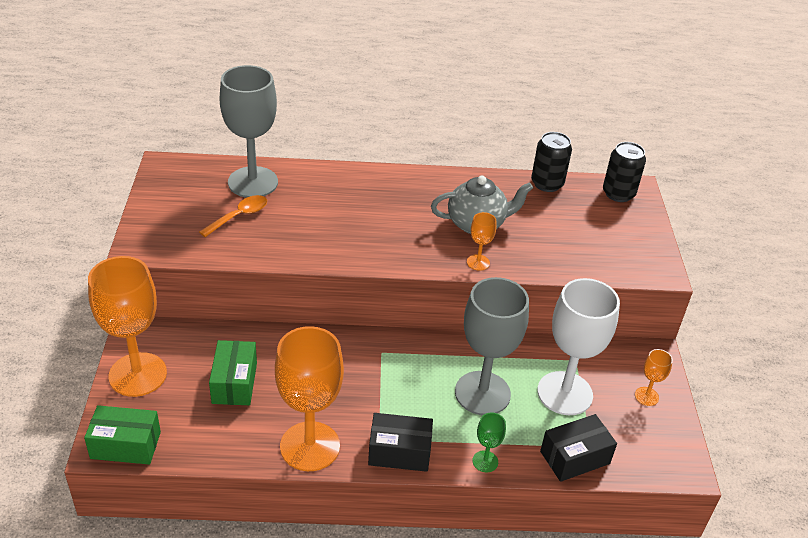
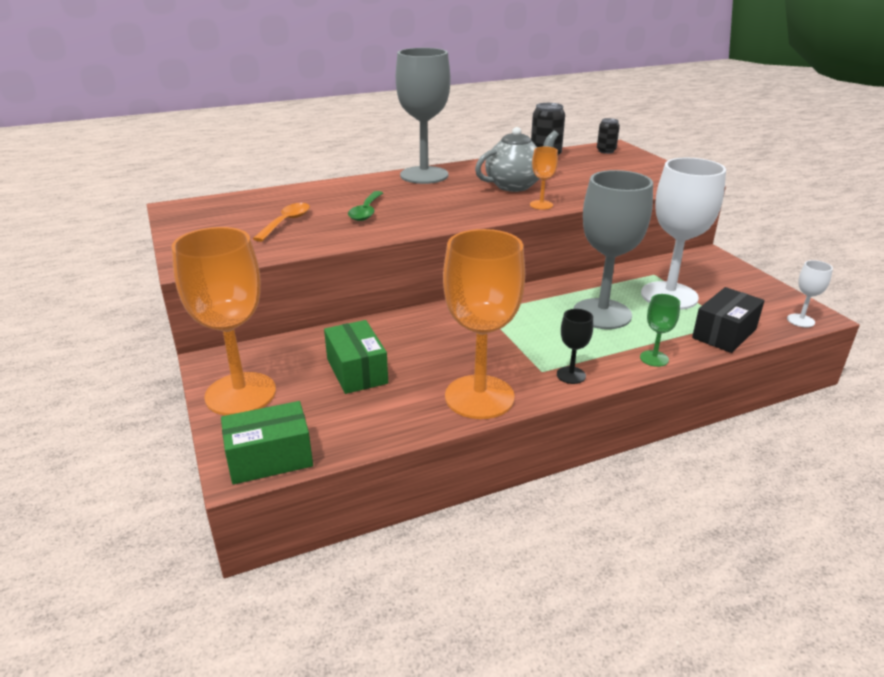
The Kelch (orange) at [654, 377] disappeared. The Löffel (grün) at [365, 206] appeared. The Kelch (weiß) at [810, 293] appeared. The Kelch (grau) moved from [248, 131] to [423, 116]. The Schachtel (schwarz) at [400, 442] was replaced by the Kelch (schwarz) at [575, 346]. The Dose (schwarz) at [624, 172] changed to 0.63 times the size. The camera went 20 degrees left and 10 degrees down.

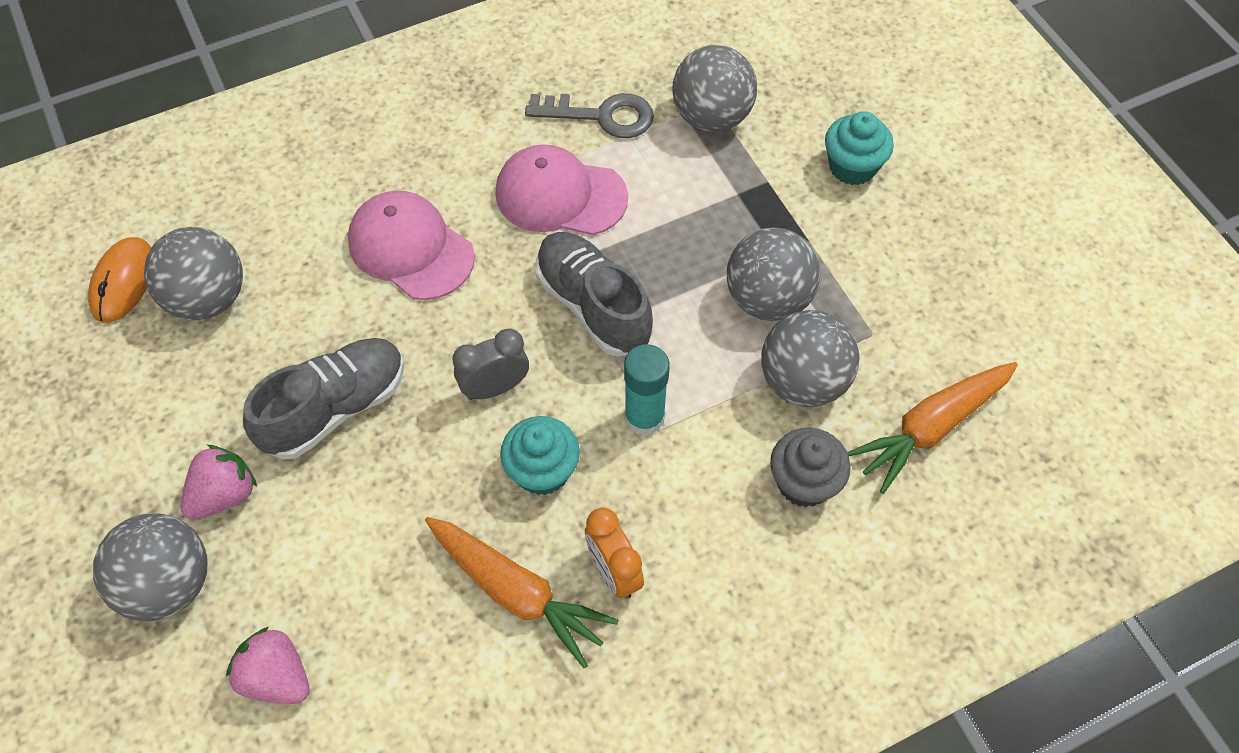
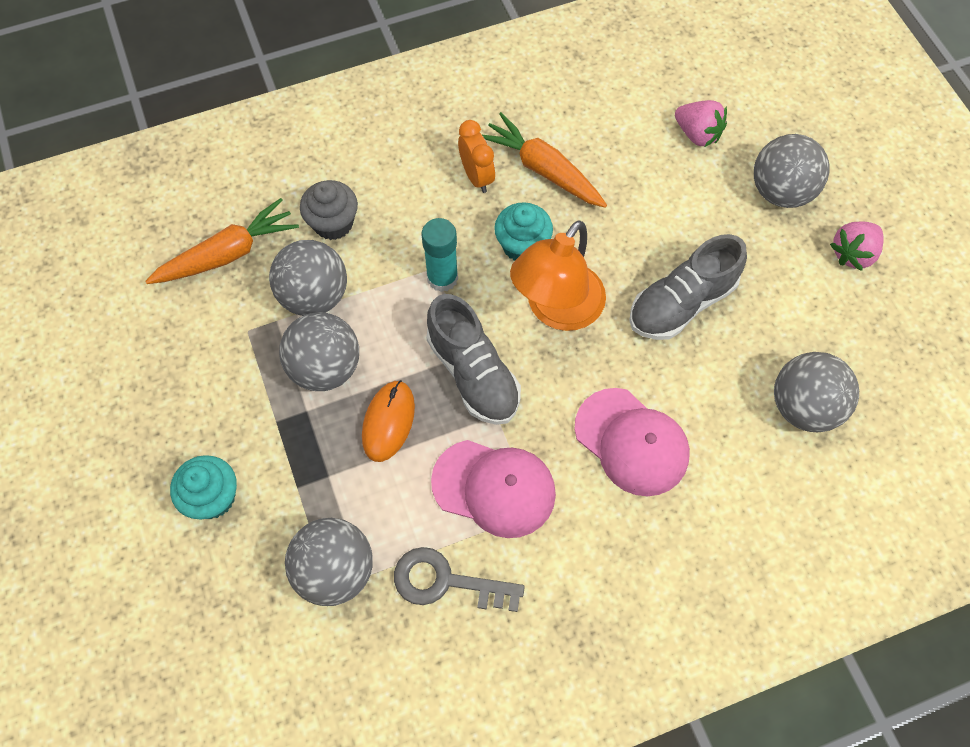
The Computermaus (orange) moved from [120, 280] to [388, 421]. The Erdbeere (rosa) moved from [218, 482] to [857, 246]. The Wecker (grau) at [490, 364] was replaced by the Lampe (orange) at [558, 275]. The camera went 175 degrees left and 5 degrees up.

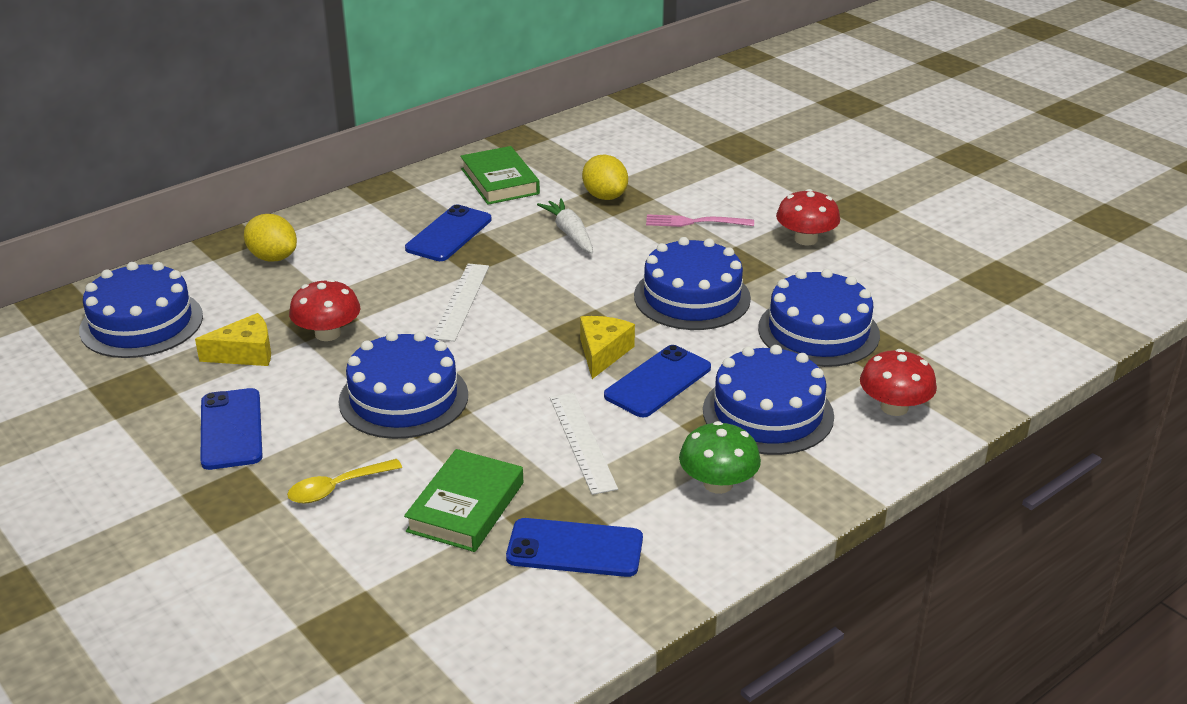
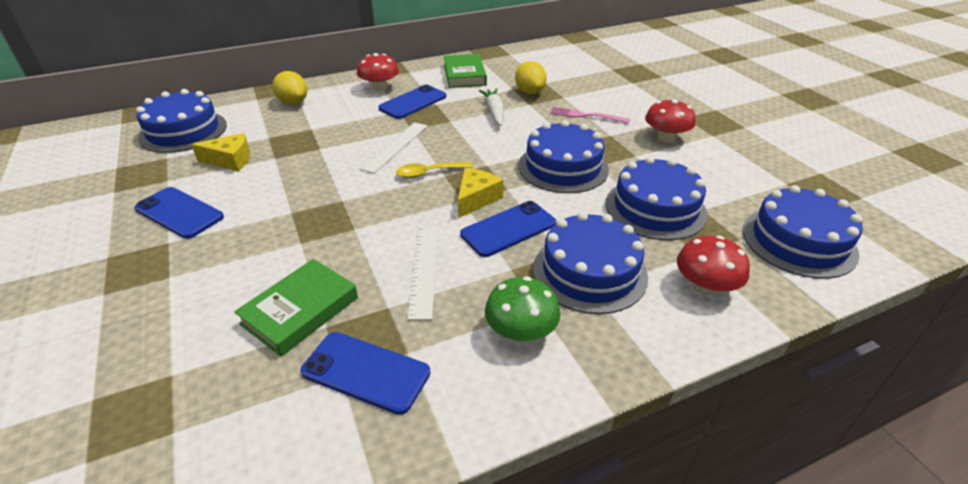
The Löffel (gelb) moved from [344, 481] to [434, 170]. The Pilz (rot) moved from [325, 310] to [378, 72]. The Kuchen (blau) moved from [403, 385] to [802, 232]. The Handy (blau) at [231, 429] turned 60 degrees counterclockwise. The camera went 15 degrees right and 5 degrees up.

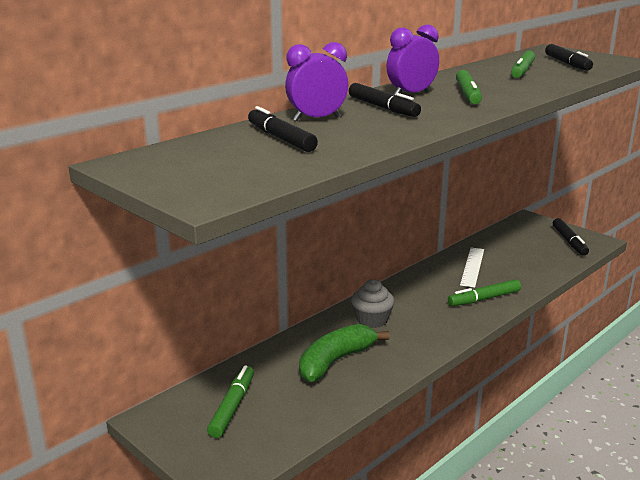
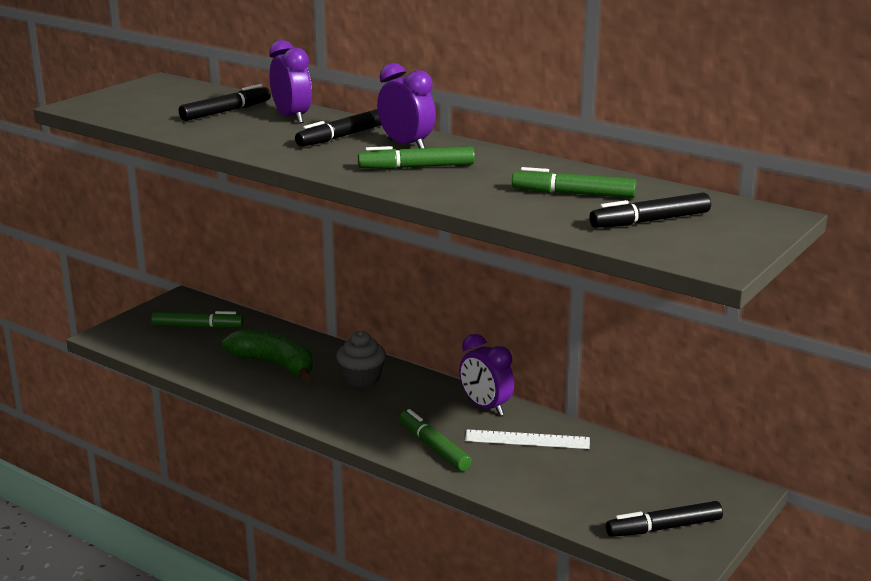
The Wecker (lila) at [486, 375] appeared. The camera went 80 degrees right and 0 degrees up.

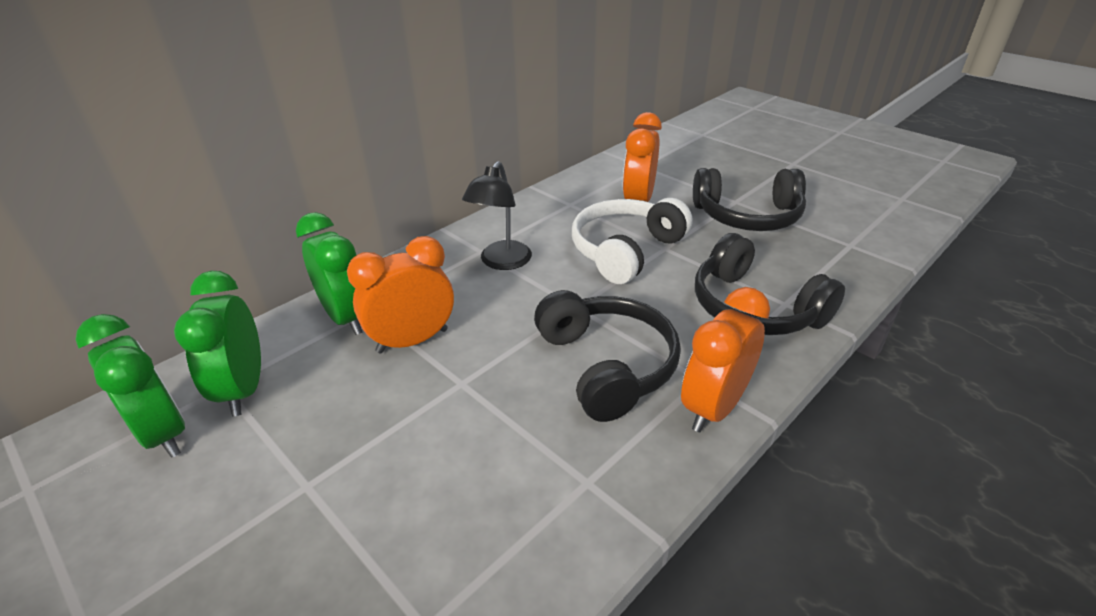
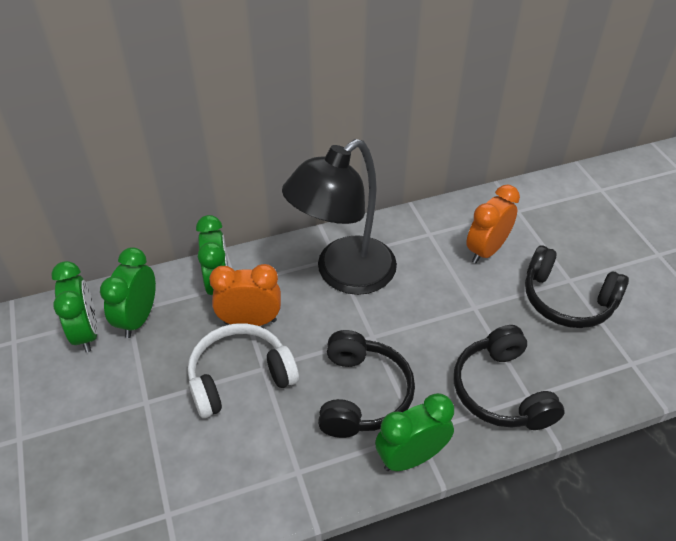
The Kopfhörer (weiß) moved from [632, 241] to [243, 370]. The Wecker (orange) at [725, 359] became the Wecker (grün) at [414, 432]. The Lampe (schwarz) at [497, 215] changed to 1.96 times the size. The camera went 25 degrees right and 10 degrees up.

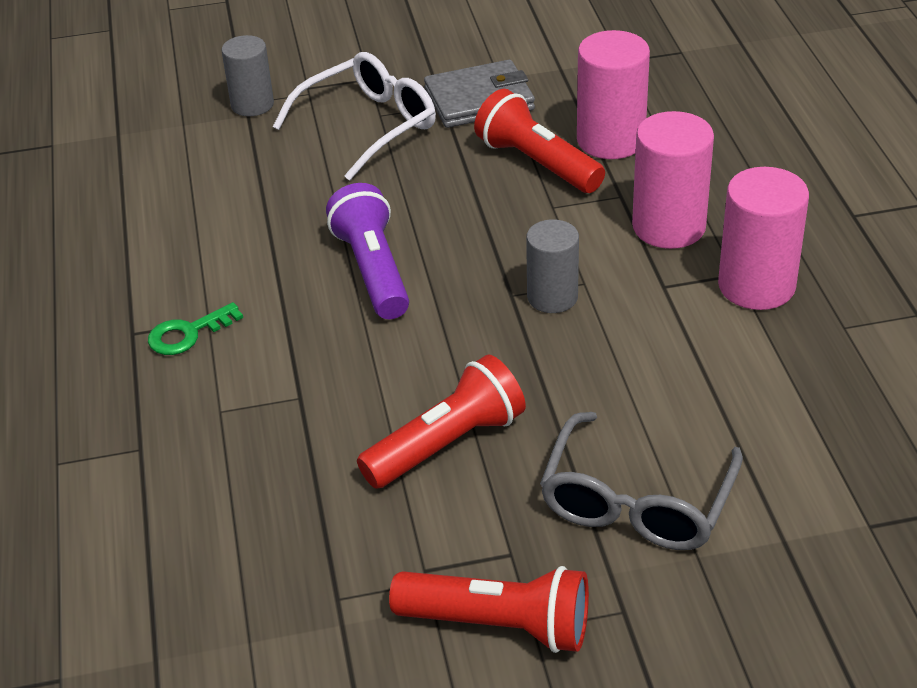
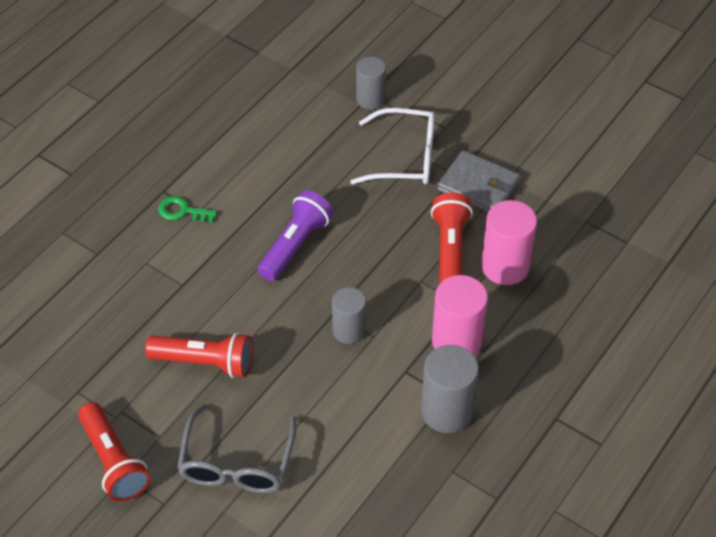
The Vollzylinder (rosa) at [763, 238] became the Vollzylinder (grau) at [450, 389]. The Brille (grau) at [641, 481] turned 60 degrees counterclockwise. The camera went 45 degrees right and 10 degrees up.

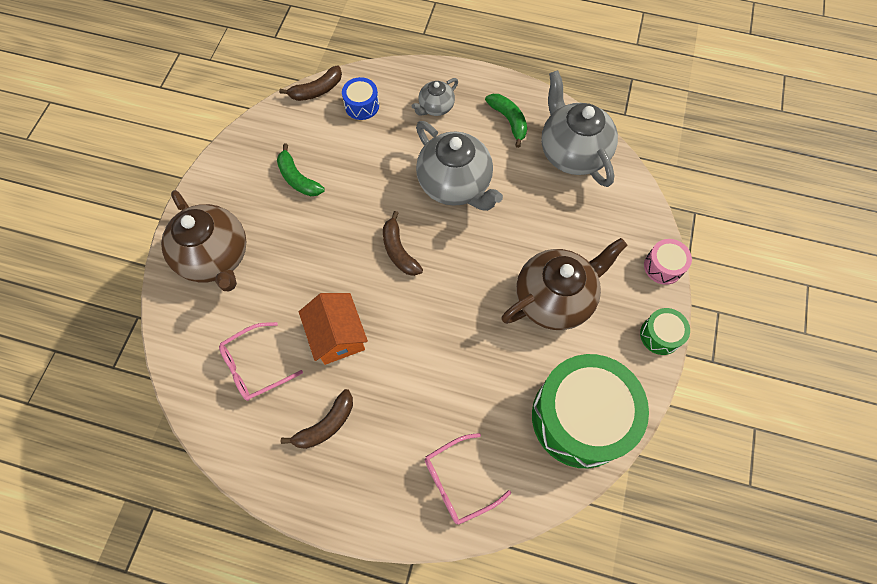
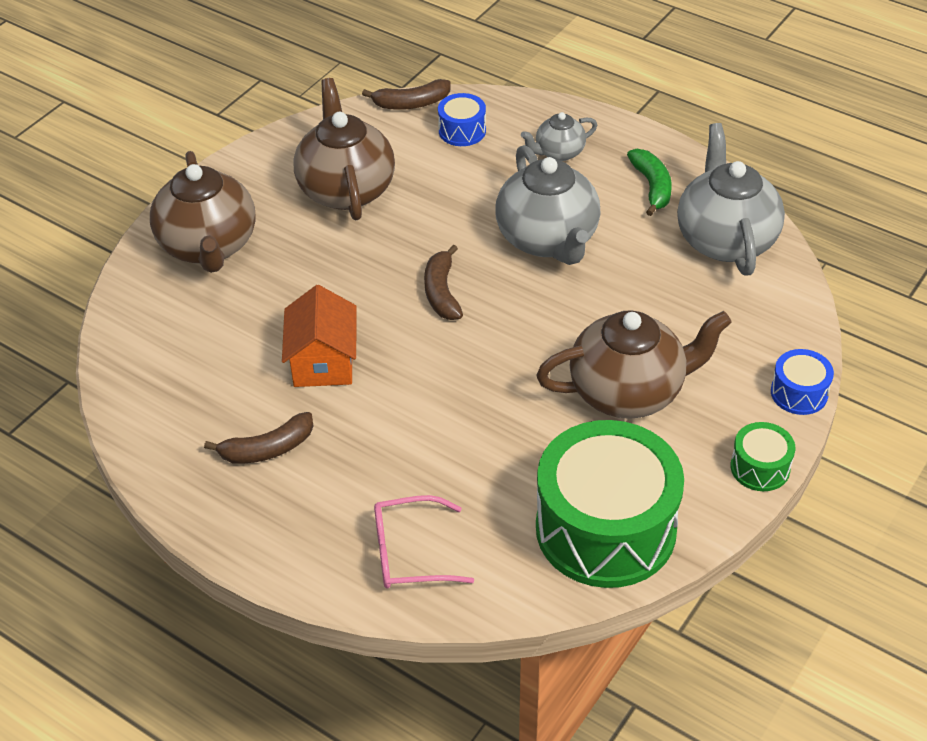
The Brille (rosa) at [261, 361] disappeared. The Banane (grün) at [301, 170] was replaced by the Teekanne (braun) at [344, 149]. The Trommel (rosa) at [668, 262] became the Trommel (blau) at [802, 382]. The camera went 20 degrees right and 20 degrees down.

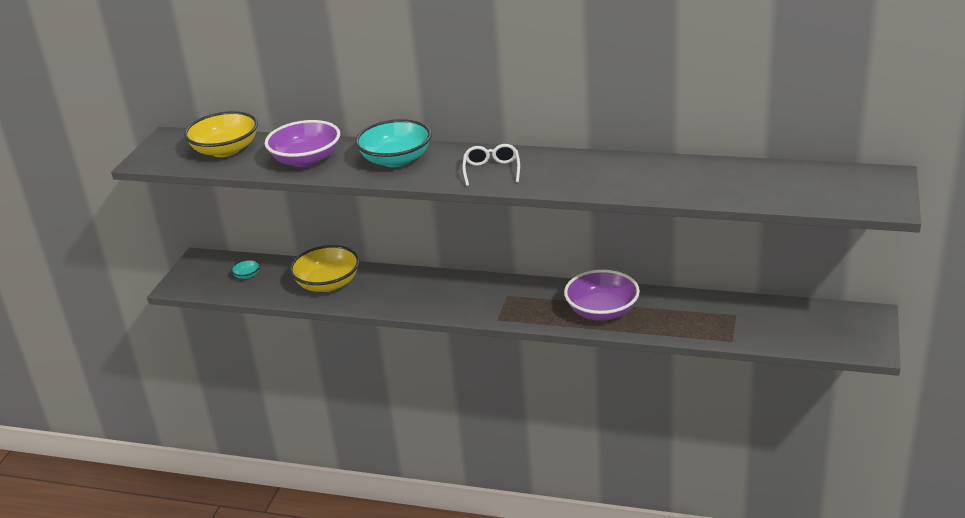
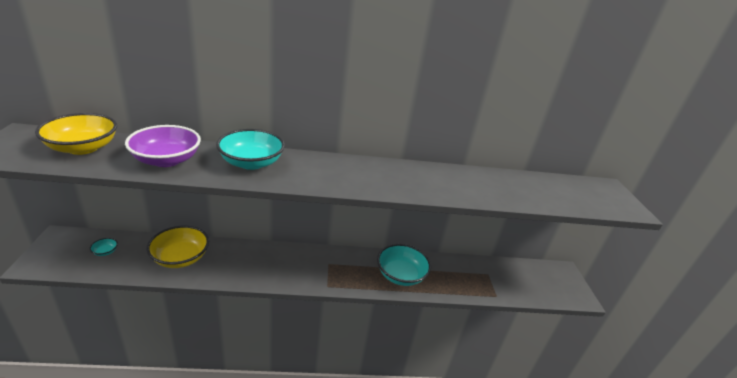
The Brille (weiß) at [491, 165] disappeared. The Schüssel (lila) at [602, 295] became the Schüssel (türkis) at [404, 265]. The camera went 25 degrees left and 0 degrees up.

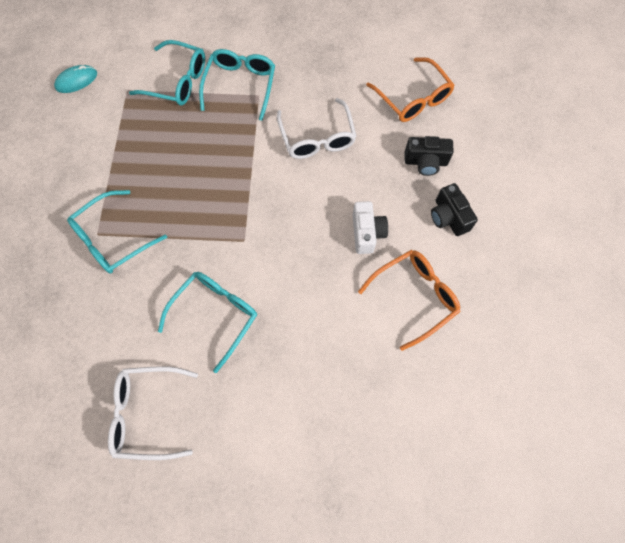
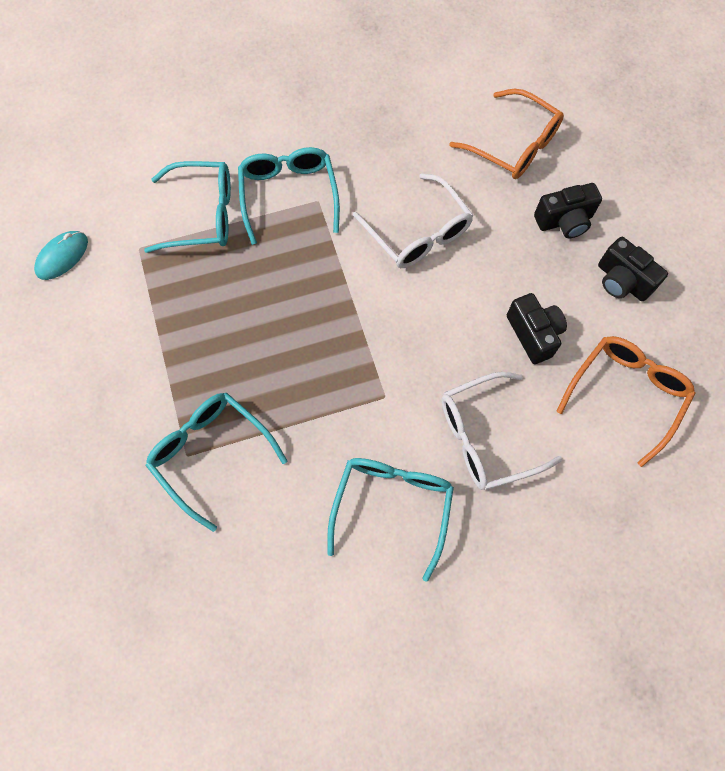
The Brille (weiß) moved from [153, 413] to [501, 431]. The Kamera (weiß) at [370, 227] became the Kamera (schwarz) at [537, 328]. The Brille (türkis) at [117, 232] turned 105 degrees clockwise. The camera went 20 degrees left and 0 degrees up.

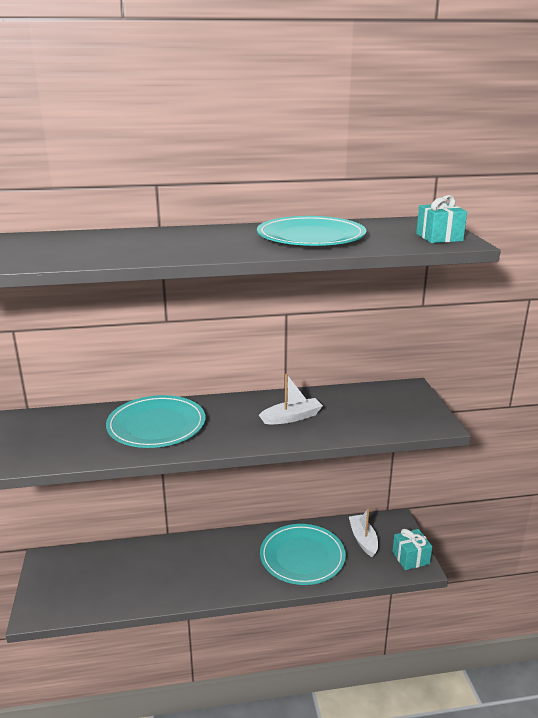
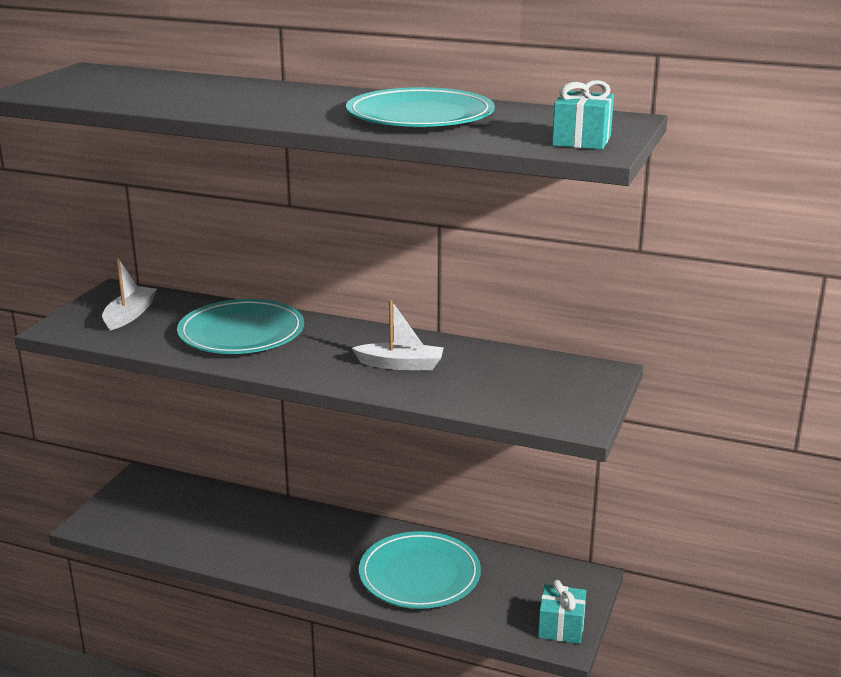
The Boot (weiß) moved from [363, 532] to [129, 294]. The camera went 30 degrees right and 0 degrees up.

